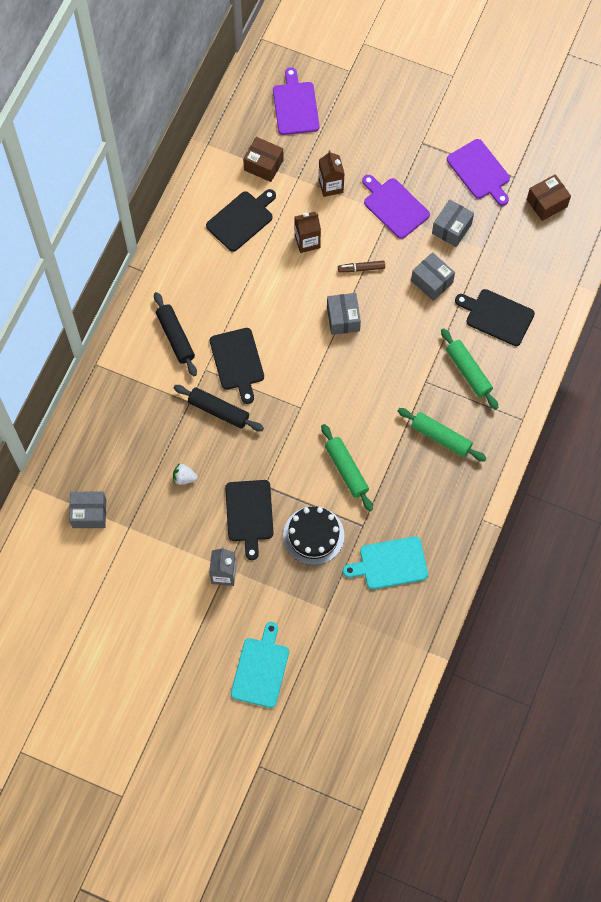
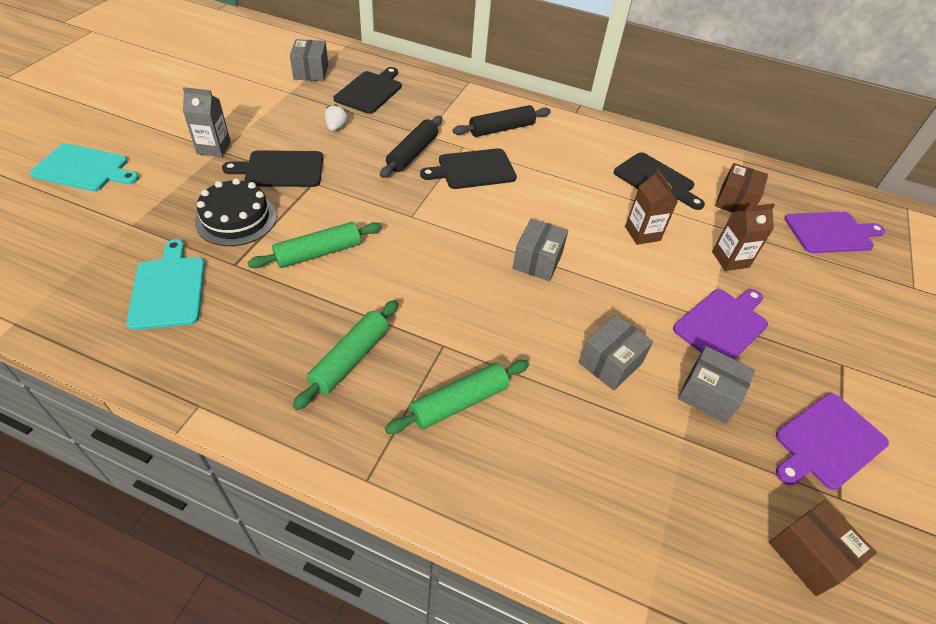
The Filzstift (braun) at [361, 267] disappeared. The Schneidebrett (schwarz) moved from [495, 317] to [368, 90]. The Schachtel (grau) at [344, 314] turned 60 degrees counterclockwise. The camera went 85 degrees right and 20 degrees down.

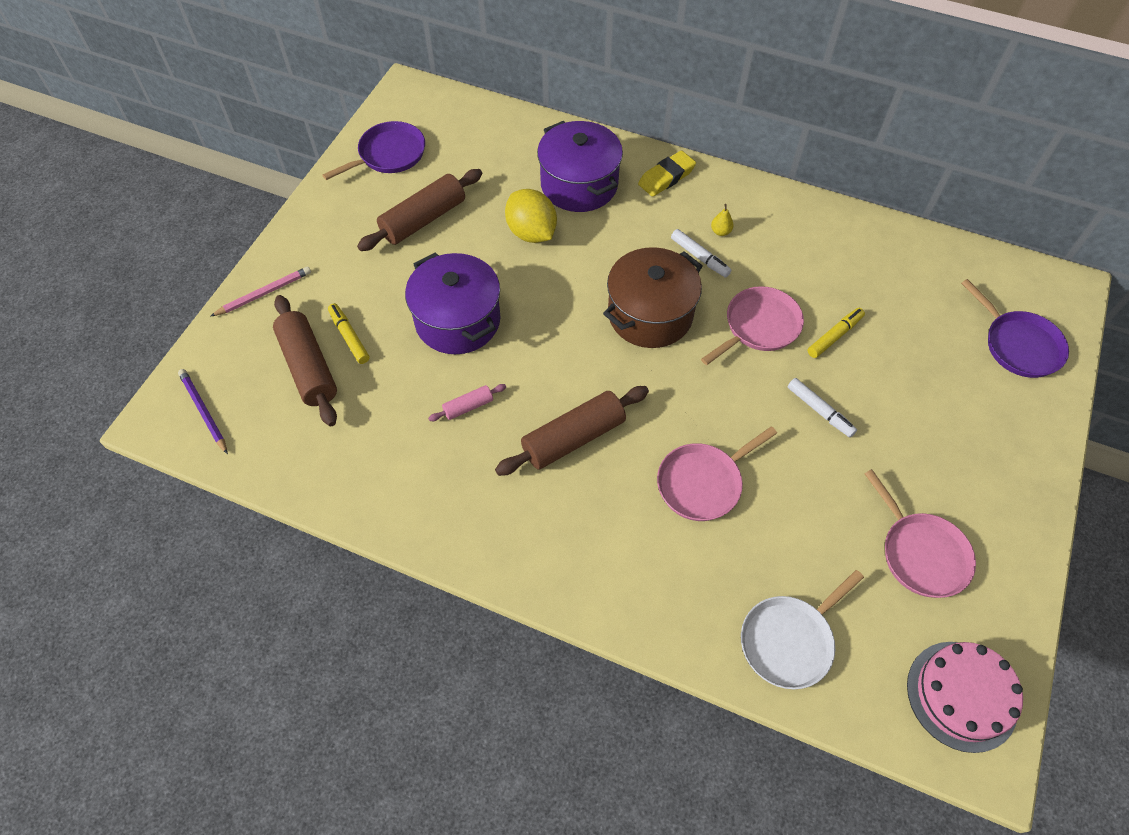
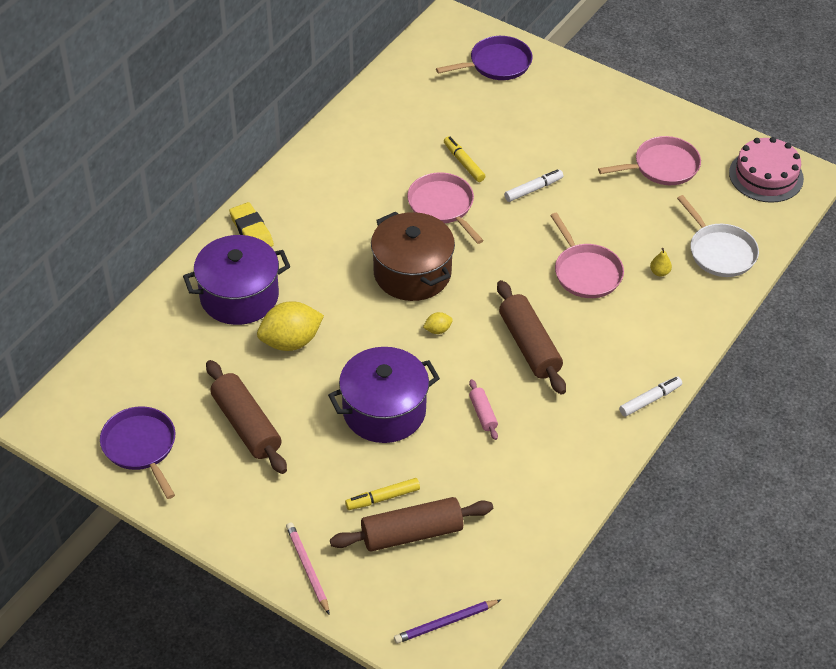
The Zitrone (gelb) at [438, 323] appeared. The Filzstift (weiß) moved from [701, 253] to [650, 396]. The Birne (gelb) moved from [722, 220] to [661, 262]. The camera went 80 degrees left and 10 degrees down.

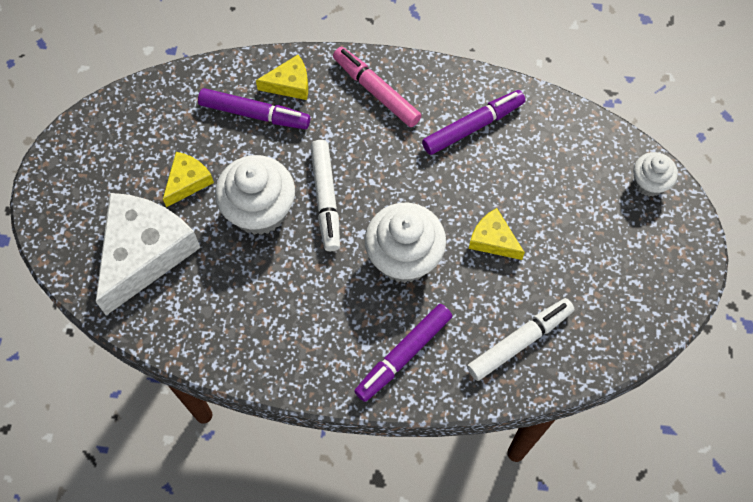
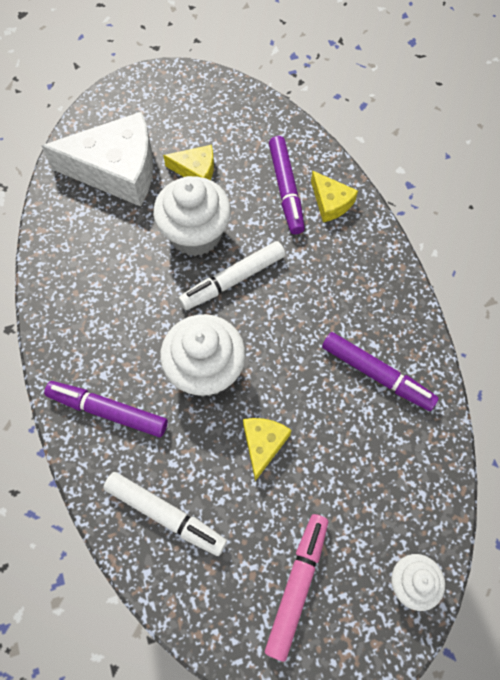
The Filzstift (rosa) moved from [377, 87] to [296, 588]. The camera went 65 degrees right and 0 degrees up.

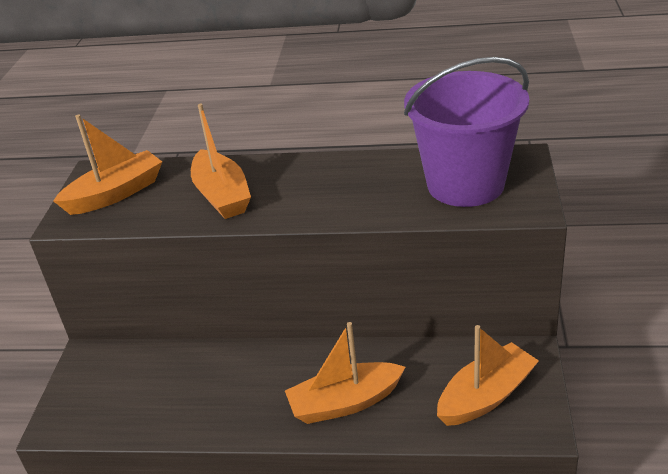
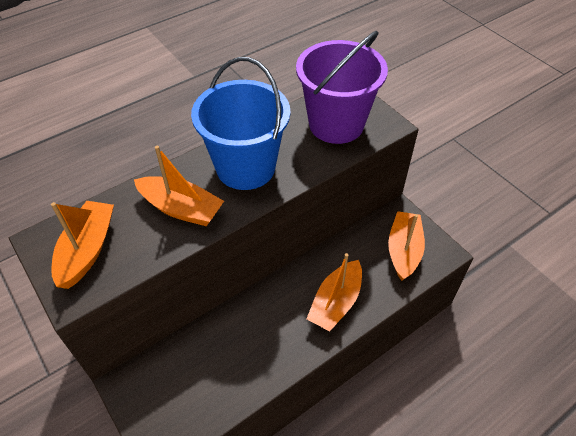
The Eimer (blau) at [240, 123] appeared. The camera went 45 degrees left and 15 degrees up.

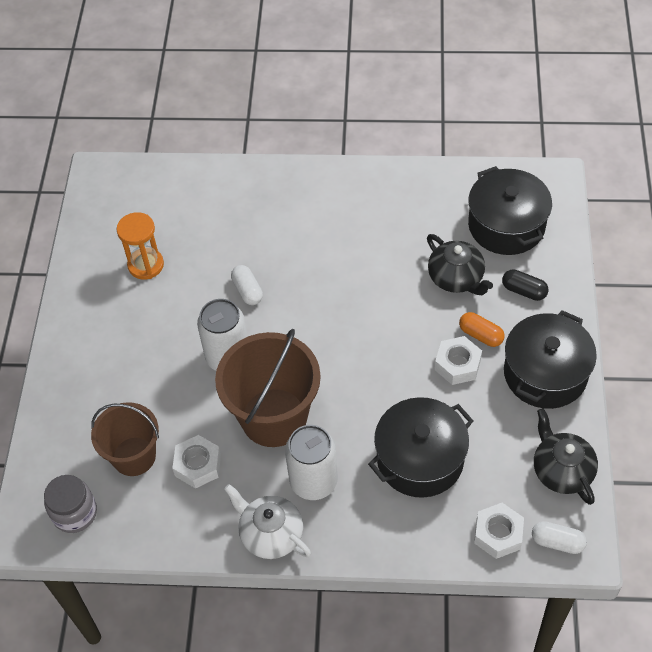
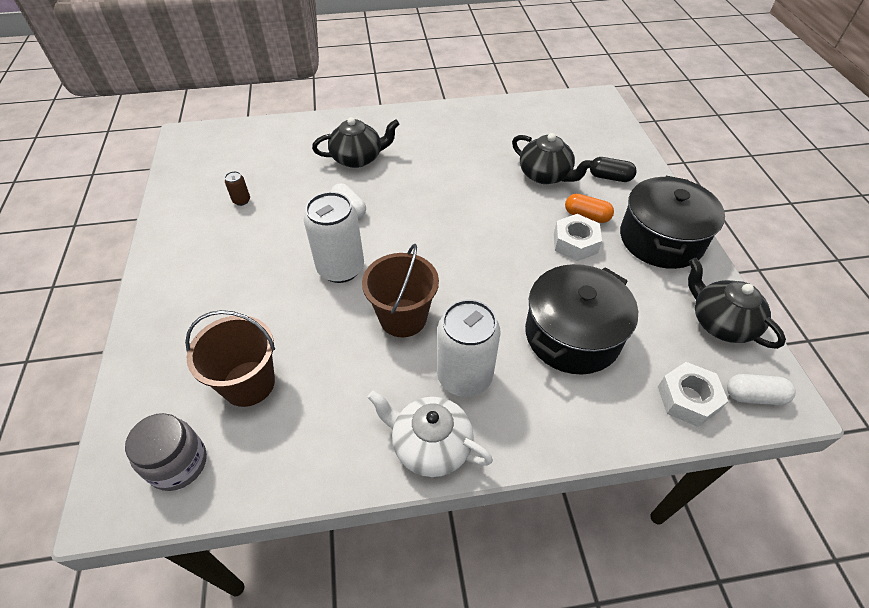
The Sechskantmutter (weiß) at [196, 462] disappeared. The Kochtopf (schwarz) at [510, 210] disappeared. The Teekanne (schwarz) at [355, 142] appeared. The Sanduhr (orange) at [140, 245] was replaced by the Dose (braun) at [237, 188]. The Eimer (braun) at [268, 388] changed to 0.64 times the size. The camera went 15 degrees left and 5 degrees down.

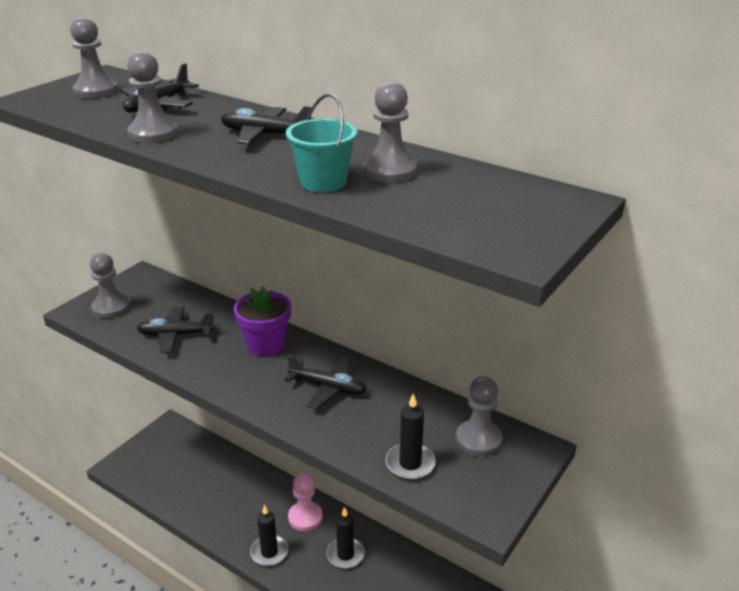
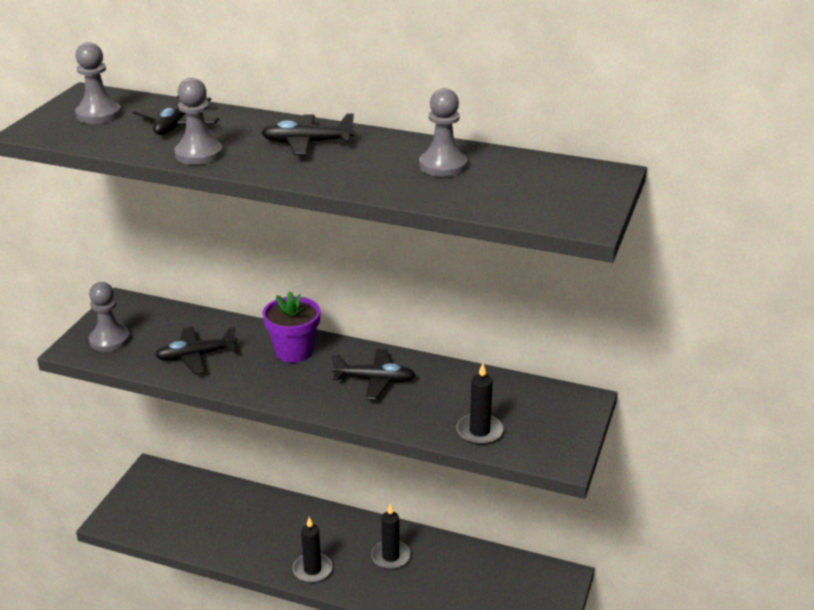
The Eimer (türkis) at [321, 142] disappeared. The Bauer (rosa) at [305, 502] disappeared. The Bauer (grau) at [479, 416] disappeared. The camera went 15 degrees left and 0 degrees up.

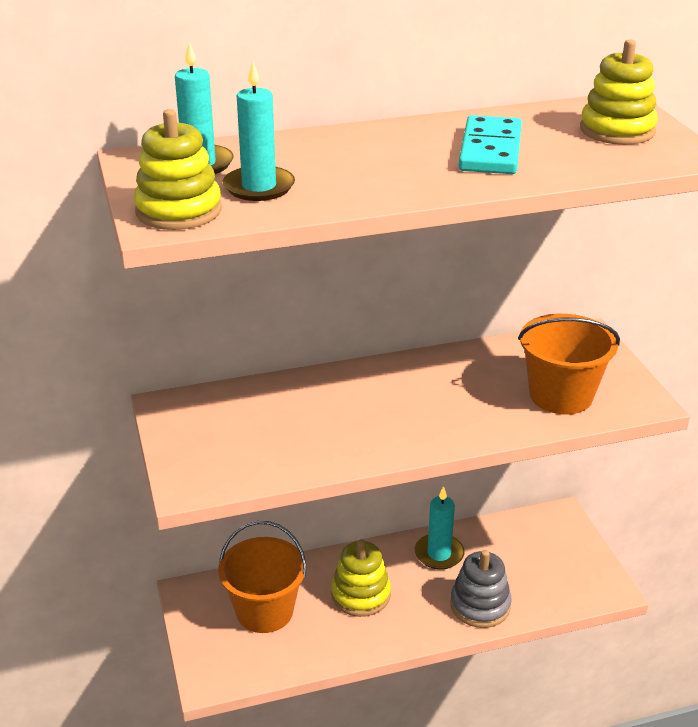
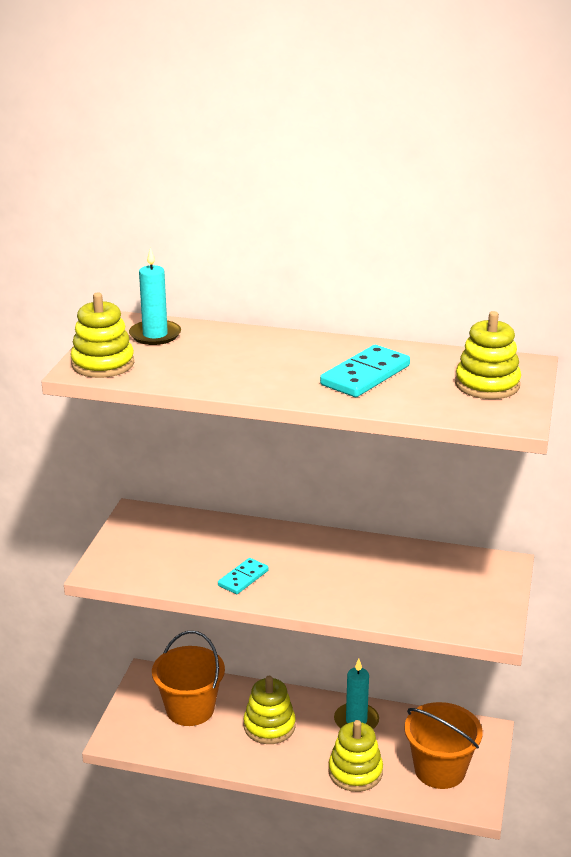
The Kerze (türkis) at [259, 131] disappeared. The Dominostein (türkis) at [243, 576] appeared. The Eimer (orange) moved from [569, 364] to [443, 745]. The Stapelspielzeug (grau) at [481, 589] became the Stapelspielzeug (gelb) at [356, 756]. The camera went 30 degrees right and 5 degrees down.

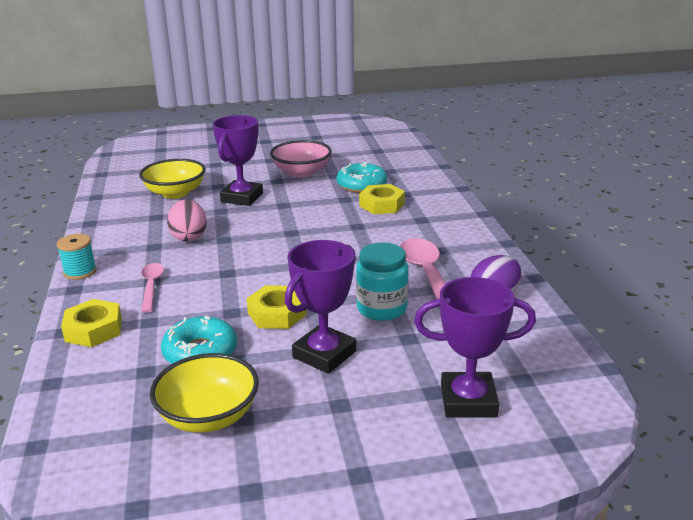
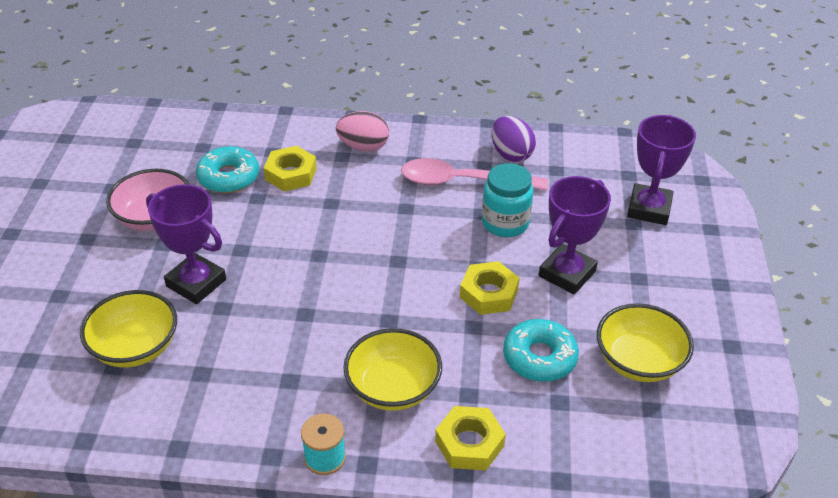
The Ei (rosa) moved from [187, 220] to [362, 131]. The Löffel (rosa) at [152, 288] was replaced by the Schüssel (gelb) at [392, 369]. The Pokal (lila) at [320, 307] turned 75 degrees clockwise. The camera went 75 degrees left and 15 degrees up.

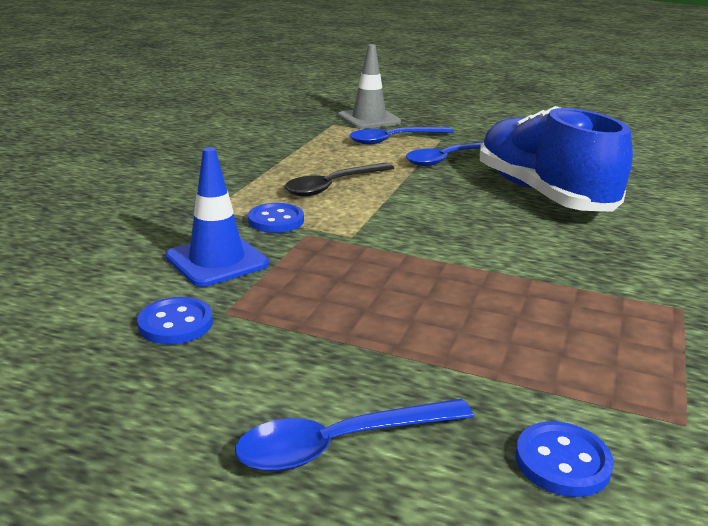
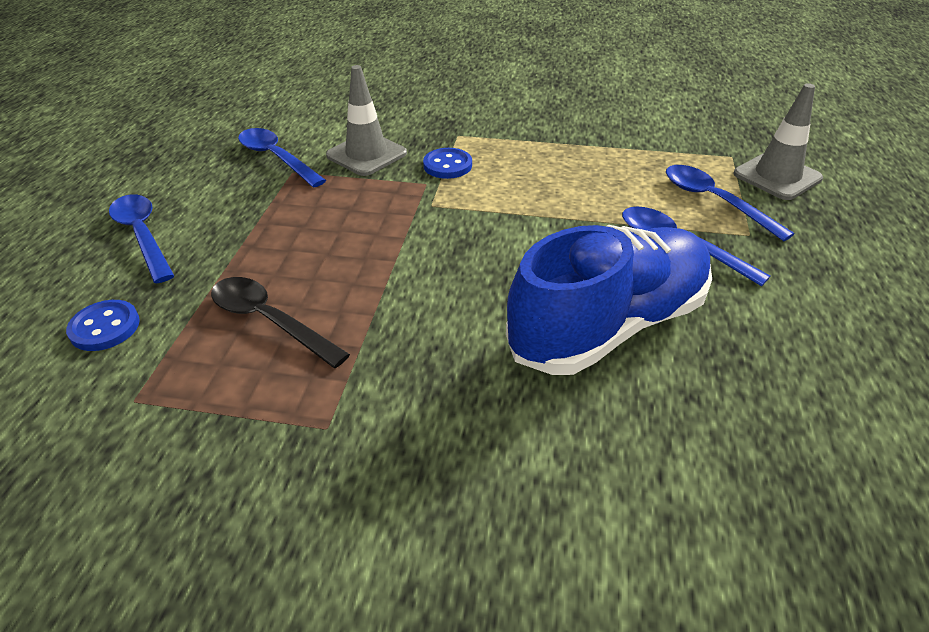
The Löffel (schwarz) moved from [339, 180] to [280, 322]. The Knopf (blau) at [175, 320] was replaced by the Löffel (blau) at [282, 157]. The Leitkegel (blau) at [217, 217] became the Leitkegel (grau) at [366, 120]. The camera went 80 degrees right and 15 degrees up.

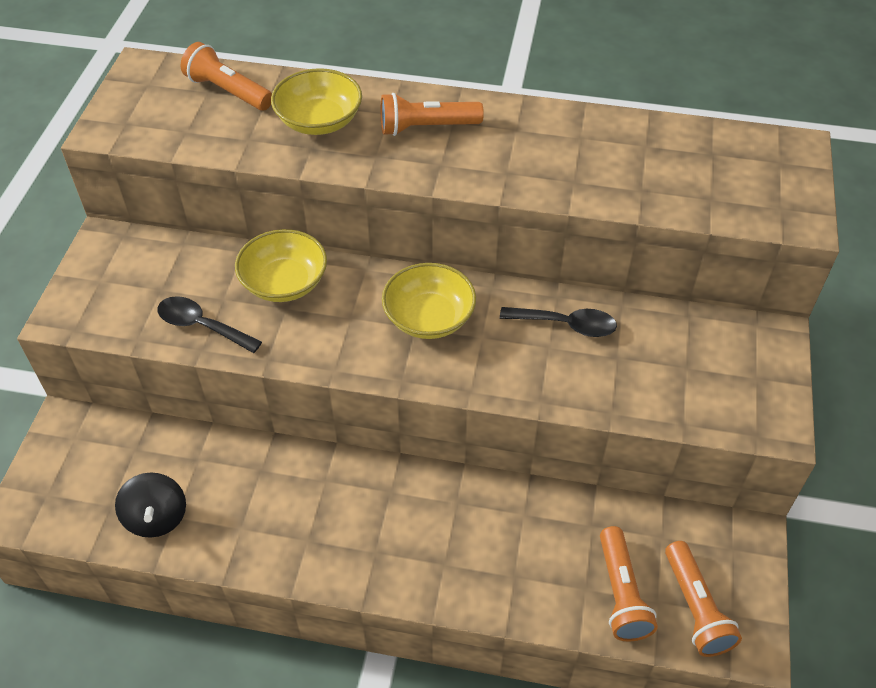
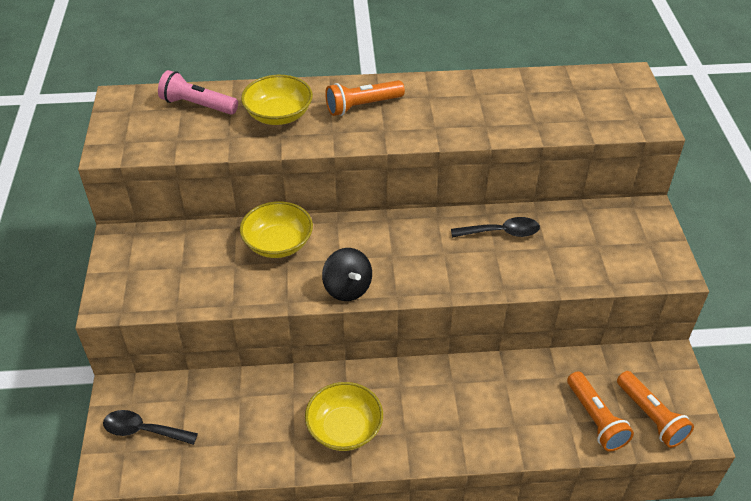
The Kreisel (schwarz) moved from [150, 505] to [347, 274]. The Löffel (schwarz) moved from [209, 324] to [150, 427]. The Schüssel (gelb) moved from [429, 301] to [344, 416]. The Taschenlampe (orange) at [226, 76] became the Taschenlampe (rosa) at [198, 92]. The camera went 15 degrees left and 5 degrees down.

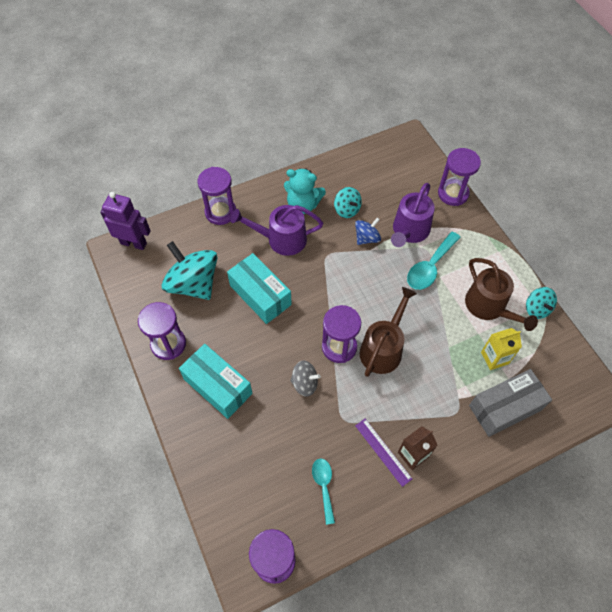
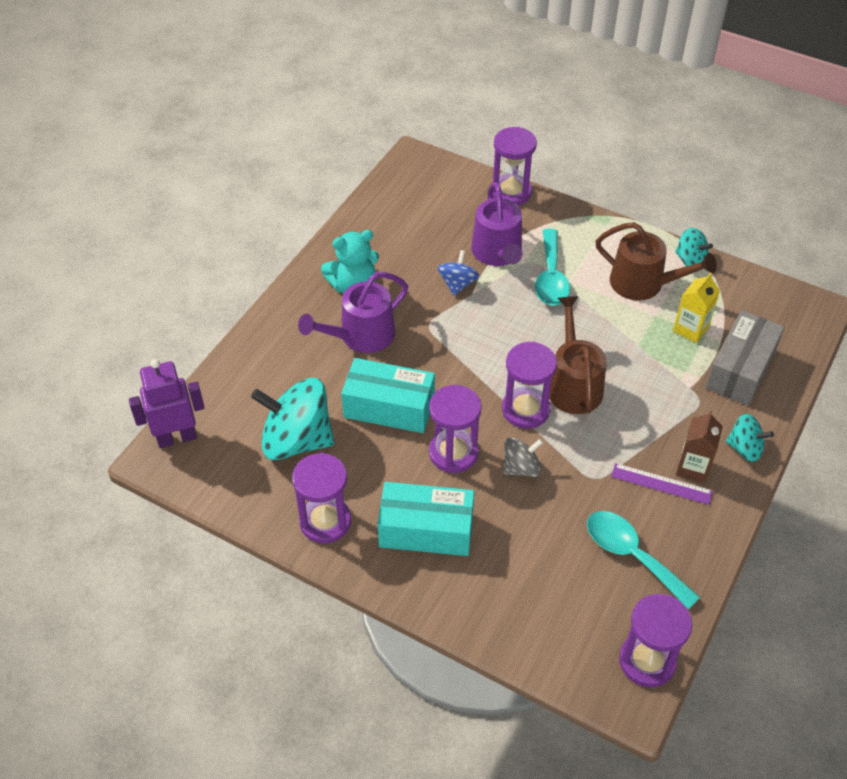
The Sanduhr (lila) moved from [217, 196] to [455, 429]. The Kreisel (türkis) moved from [348, 202] to [750, 438]. The Löffel (türkis) at [323, 492] changed to 1.56 times the size. The camera went 35 degrees left and 10 degrees down.

